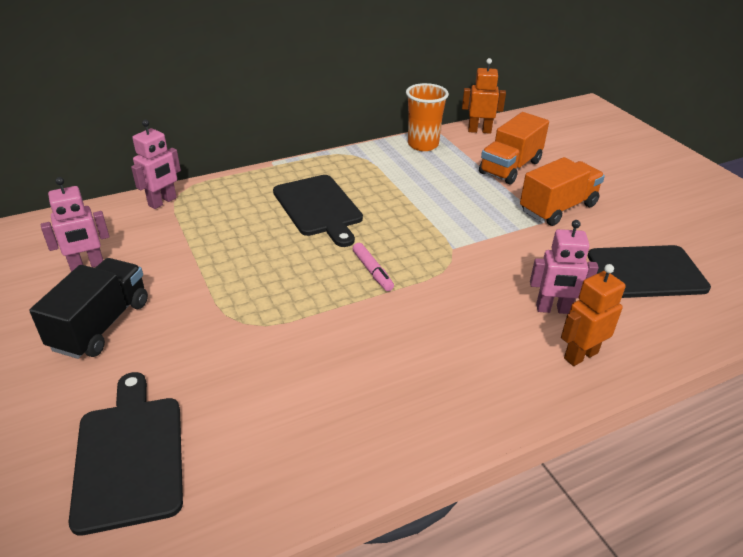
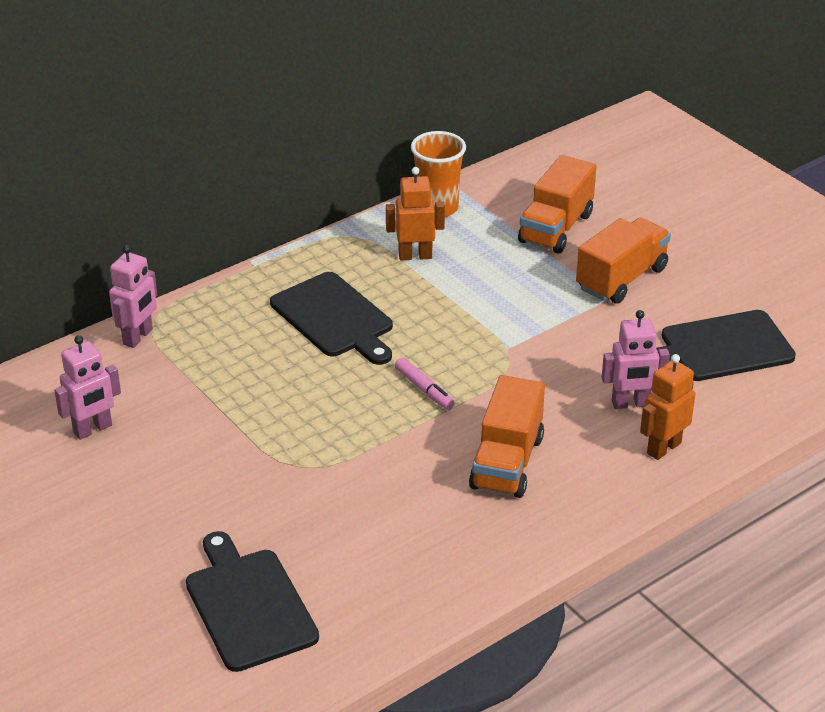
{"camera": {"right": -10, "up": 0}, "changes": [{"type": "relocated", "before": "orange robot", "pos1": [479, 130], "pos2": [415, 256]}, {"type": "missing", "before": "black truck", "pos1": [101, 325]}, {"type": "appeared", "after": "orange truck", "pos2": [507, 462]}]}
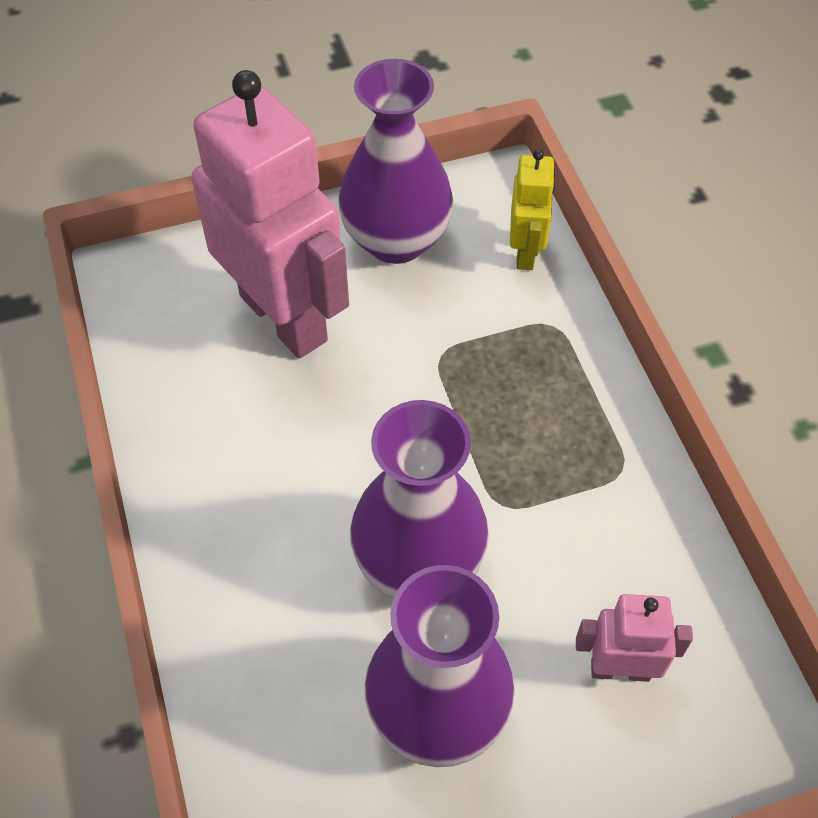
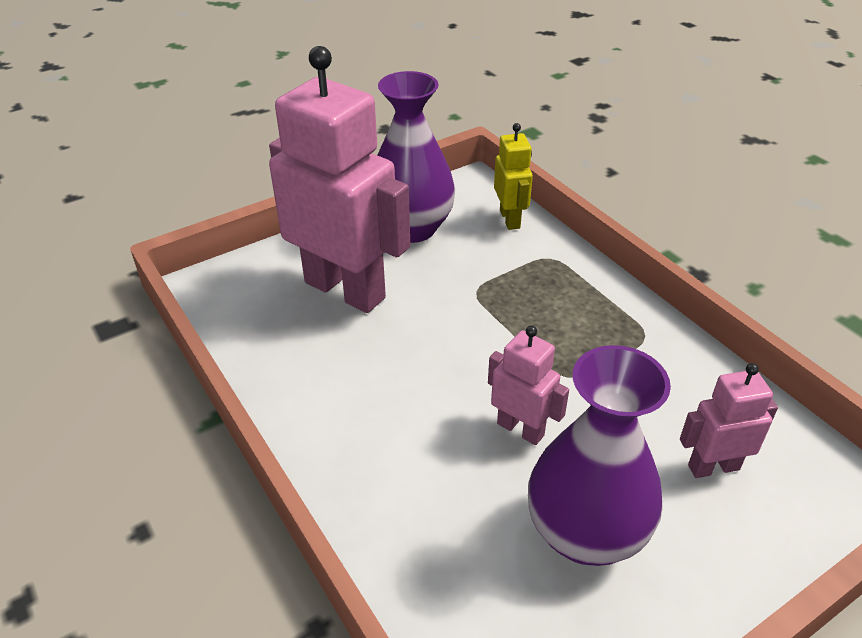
{"camera": {"right": -15, "up": -15}, "changes": [{"type": "exchanged", "before": "purple vase", "after": "pink robot", "pos1": [418, 562], "pos2": [520, 429]}]}
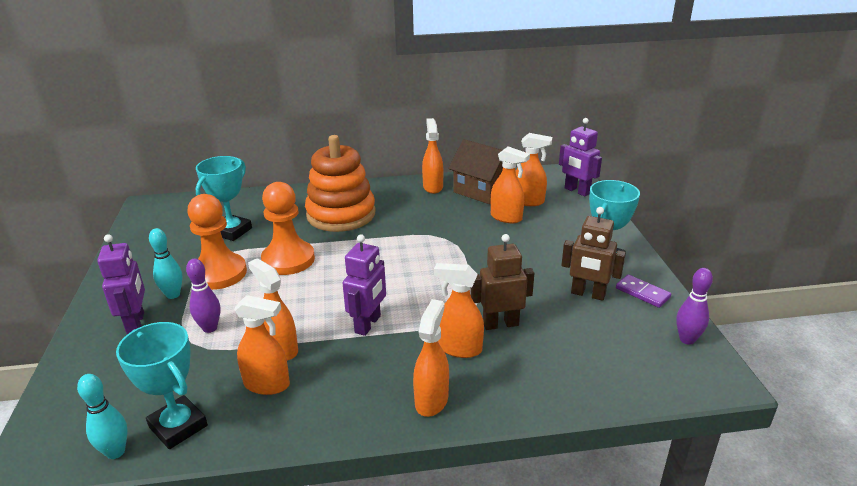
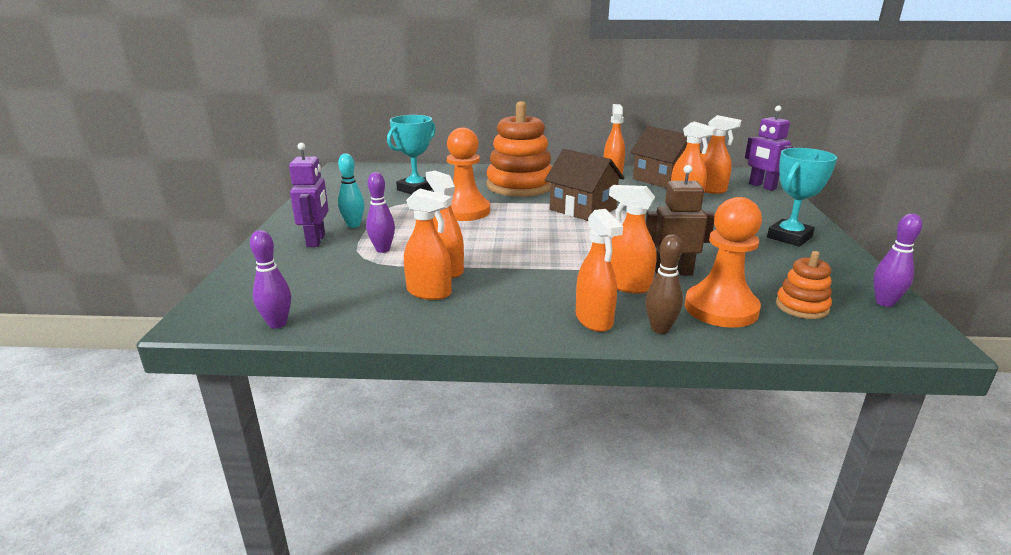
{"camera": {"right": 10, "up": -5}, "changes": [{"type": "relocated", "before": "orange pawn", "pos1": [219, 273], "pos2": [721, 308]}, {"type": "missing", "before": "brown robot", "pos1": [588, 294]}, {"type": "missing", "before": "purple robot", "pos1": [368, 324]}, {"type": "missing", "before": "purple domino", "pos1": [642, 293]}, {"type": "spun", "before": "orange spray bottle", "pos1": [431, 400], "pos2": [594, 320], "turn": 135}, {"type": "missing", "before": "turquoise trophy", "pos1": [178, 426]}, {"type": "colour", "before": "turquoise bowling pin", "after": "purple bowling pin", "pos1": [115, 452], "pos2": [277, 324]}, {"type": "appeared", "after": "brown house", "pos2": [583, 209]}, {"type": "appeared", "after": "brown bowling pin", "pos2": [660, 329]}, {"type": "appeared", "after": "orange stacking toy", "pos2": [801, 307]}]}
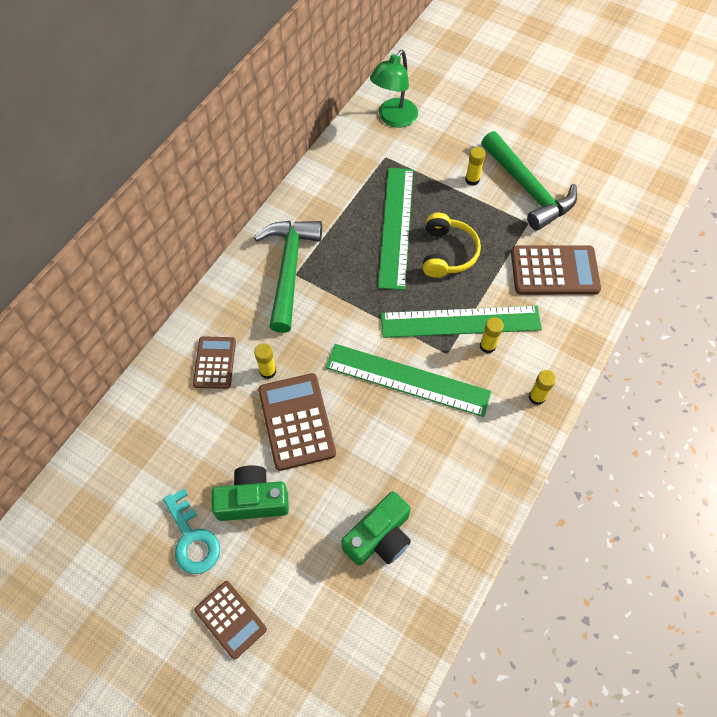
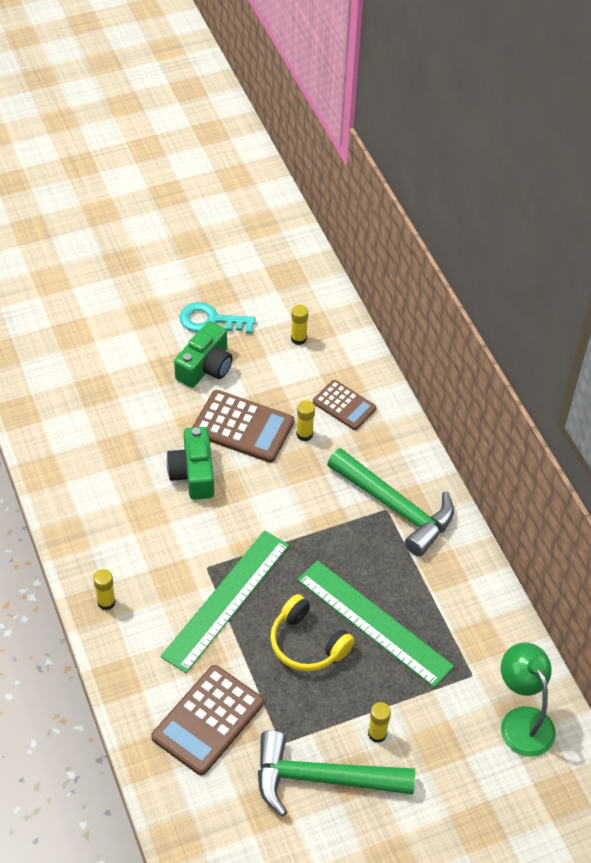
{"camera": {"right": 125, "up": -10}, "changes": [{"type": "relocated", "before": "yellow glue stick", "pos1": [487, 346], "pos2": [298, 339]}, {"type": "missing", "before": "green ruler", "pos1": [407, 380]}, {"type": "relocated", "before": "green camera", "pos1": [379, 537], "pos2": [193, 473]}, {"type": "missing", "before": "brown calculator", "pos1": [230, 619]}]}
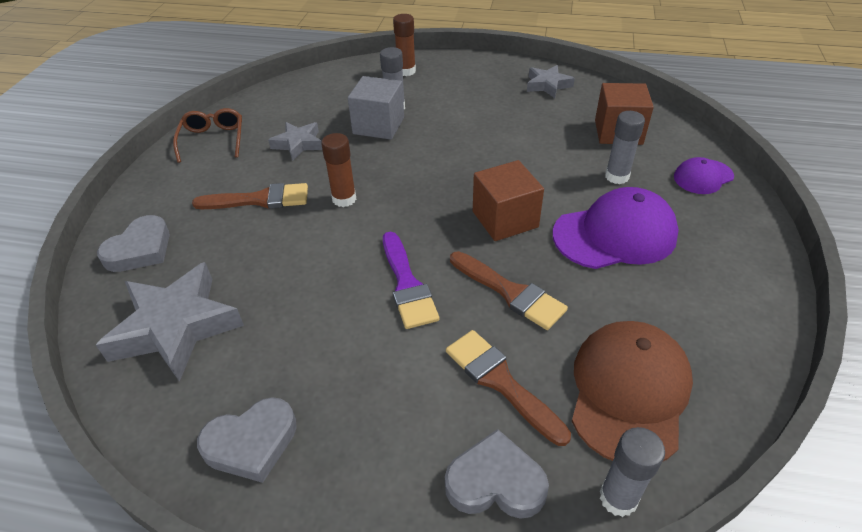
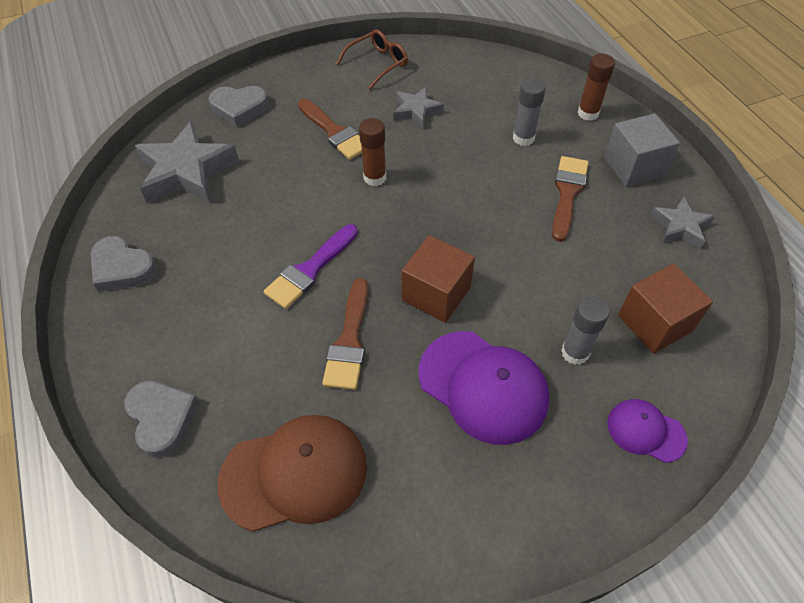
{"camera": {"right": 55, "up": 10}, "changes": [{"type": "relocated", "before": "grey cube", "pos1": [378, 125], "pos2": [633, 167]}, {"type": "relocated", "before": "brown brush", "pos1": [501, 382], "pos2": [567, 193]}, {"type": "missing", "before": "grey glue stick", "pos1": [618, 498]}]}
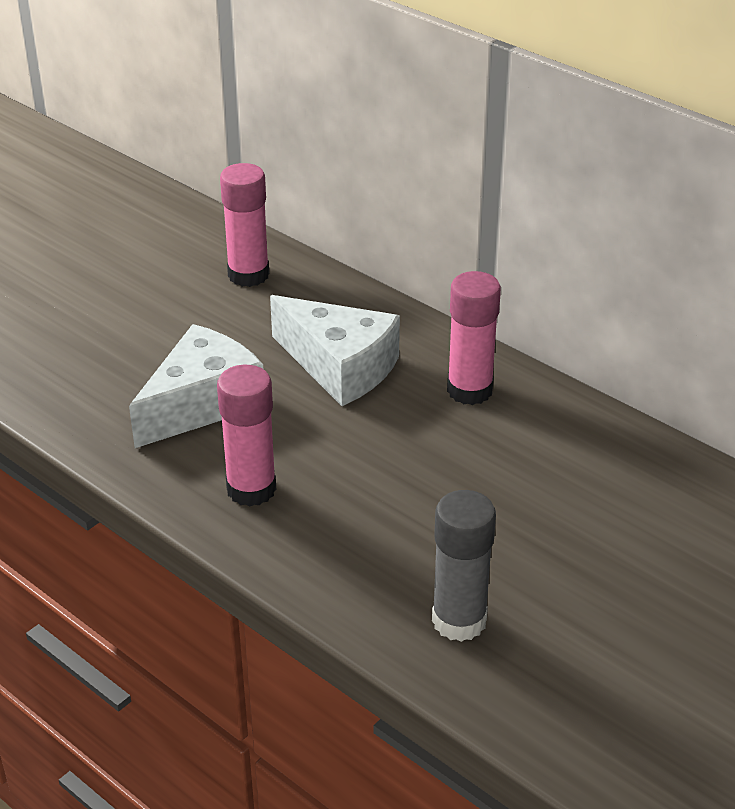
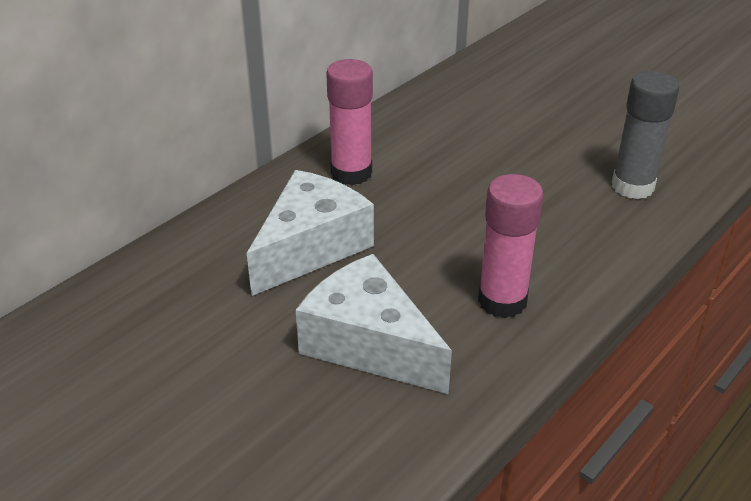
{"camera": {"right": -90, "up": 0}, "changes": [{"type": "missing", "before": "pink glue stick", "pos1": [248, 275]}]}
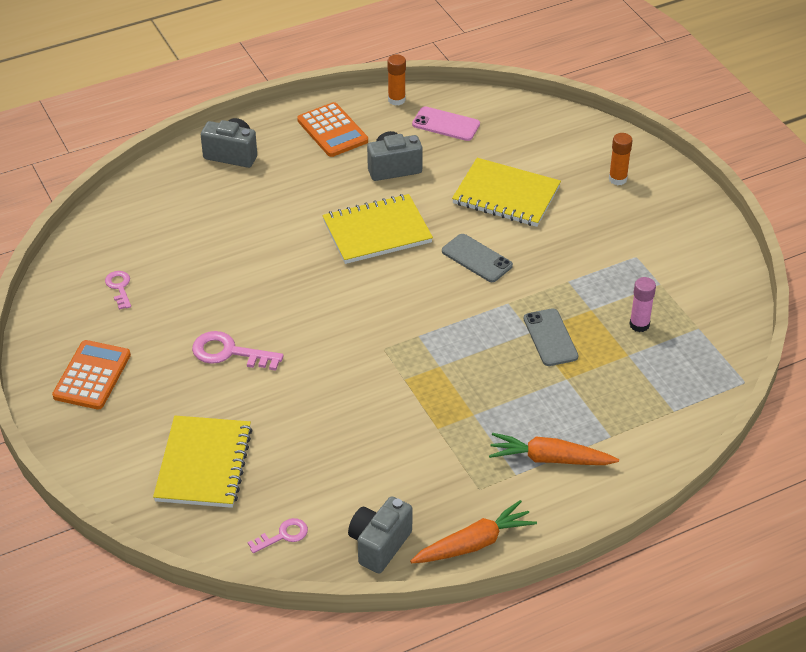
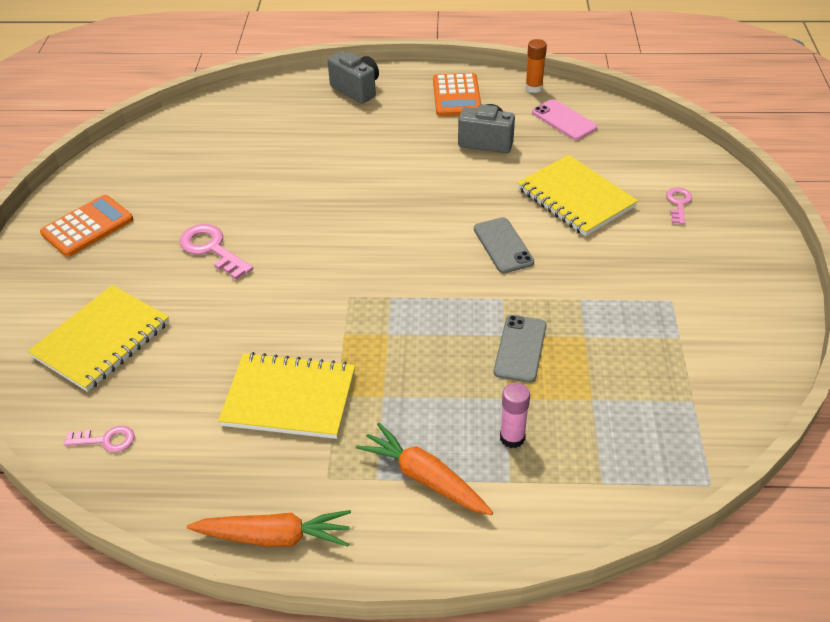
{"camera": {"right": 30, "up": 0}, "changes": [{"type": "missing", "before": "orange glue stick", "pos1": [617, 179]}, {"type": "relocated", "before": "yellow notebook", "pos1": [377, 232], "pos2": [289, 398]}, {"type": "relocated", "before": "pink key", "pos1": [119, 287], "pos2": [678, 203]}, {"type": "relocated", "before": "pink glue stick", "pos1": [639, 325], "pos2": [512, 438]}, {"type": "missing", "before": "grey camera", "pos1": [379, 545]}]}
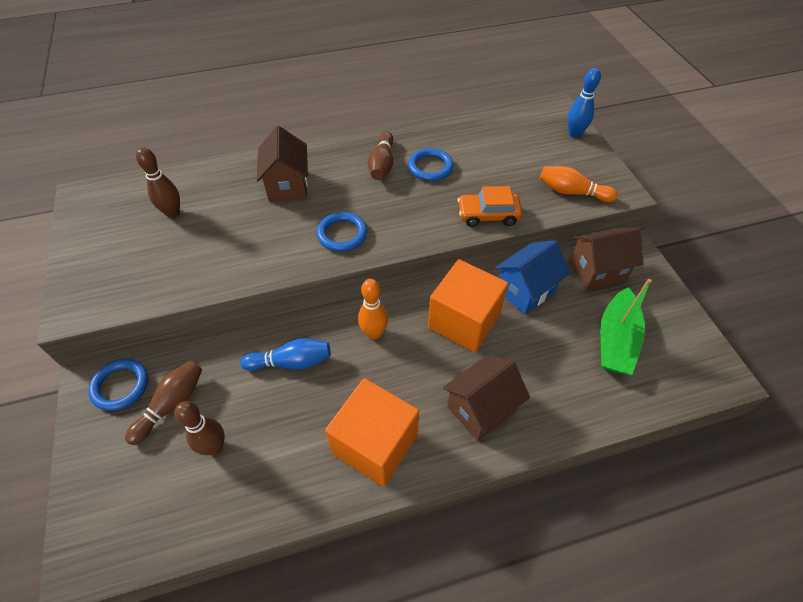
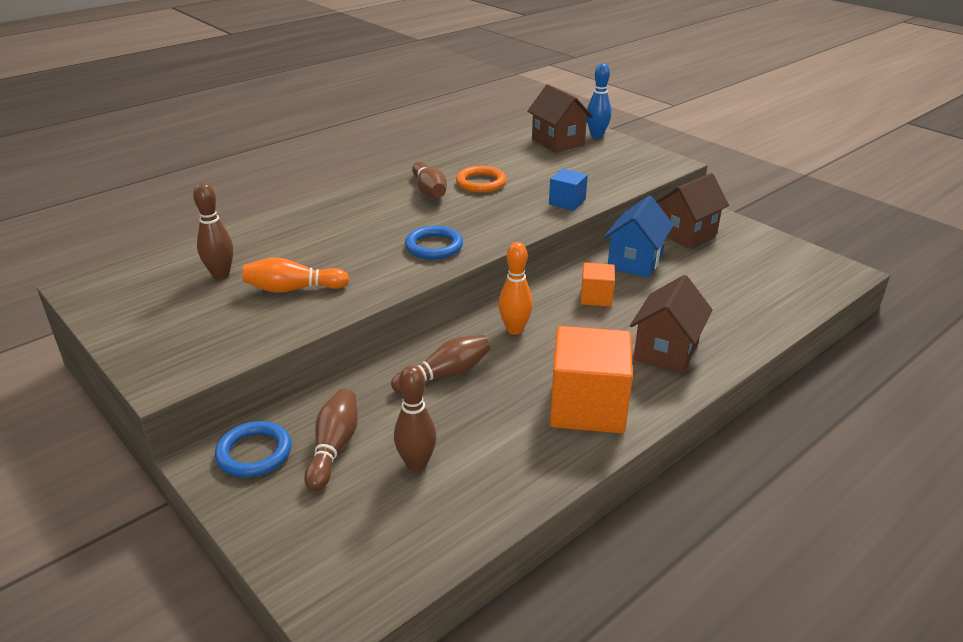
{"camera": {"right": -25, "up": -20}, "changes": [{"type": "relocated", "before": "brown house", "pos1": [288, 186], "pos2": [558, 142]}, {"type": "colour", "before": "blue ring", "after": "orange ring", "pos1": [430, 167], "pos2": [481, 183]}, {"type": "relocated", "before": "orange bowling pin", "pos1": [572, 192], "pos2": [293, 289]}, {"type": "exchanged", "before": "orange car", "after": "blue cube", "pos1": [488, 215], "pos2": [567, 202]}, {"type": "size", "before": "orange cube", "pos1": [464, 321], "pos2": [596, 297], "scale": 0.51}, {"type": "missing", "before": "green boat", "pos1": [615, 340]}, {"type": "colour", "before": "blue bowling pin", "after": "brown bowling pin", "pos1": [291, 362], "pos2": [445, 375]}]}
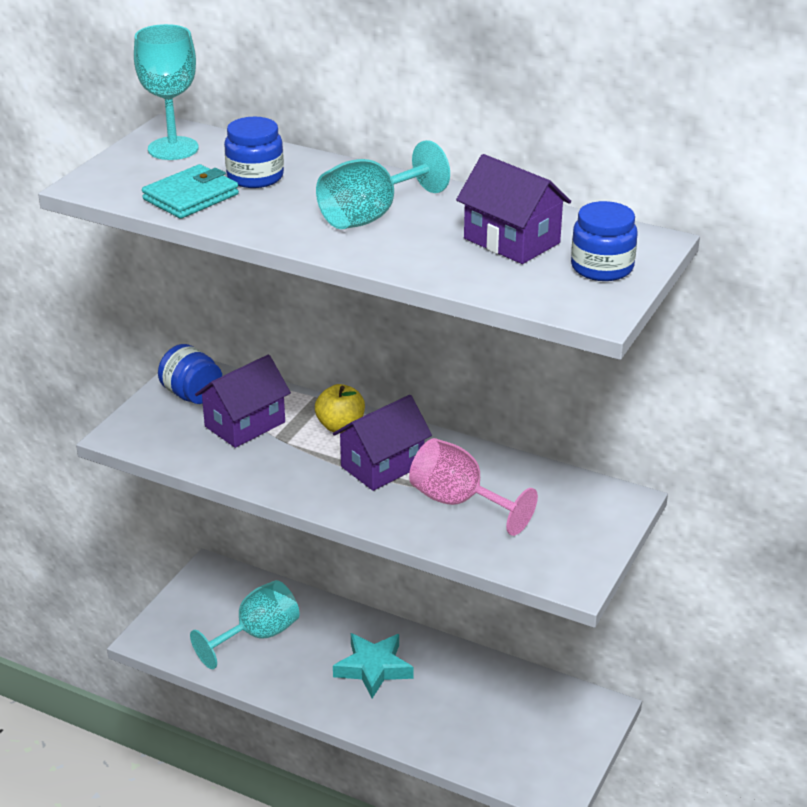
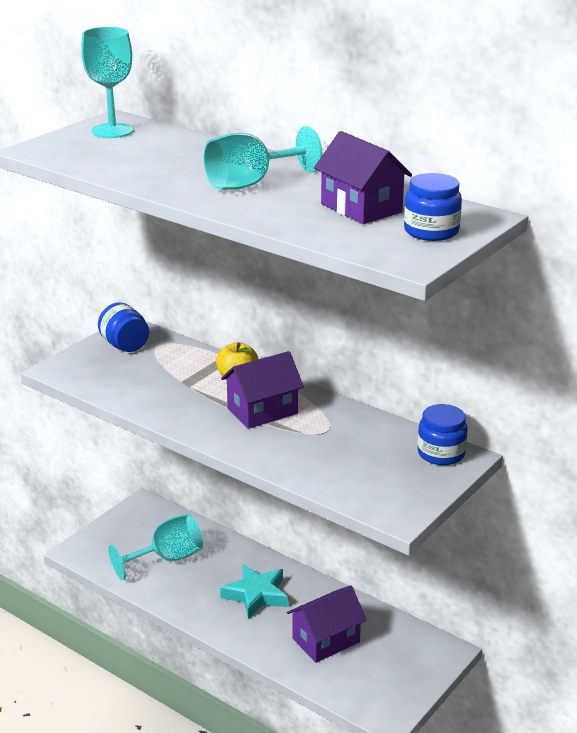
{"camera": {"right": 10, "up": -5}, "changes": [{"type": "relocated", "before": "blue jar", "pos1": [255, 177], "pos2": [441, 453]}, {"type": "missing", "before": "turquoise wallet", "pos1": [191, 197]}, {"type": "relocated", "before": "purple house", "pos1": [245, 424], "pos2": [326, 640]}, {"type": "missing", "before": "pink goblet", "pos1": [459, 502]}]}
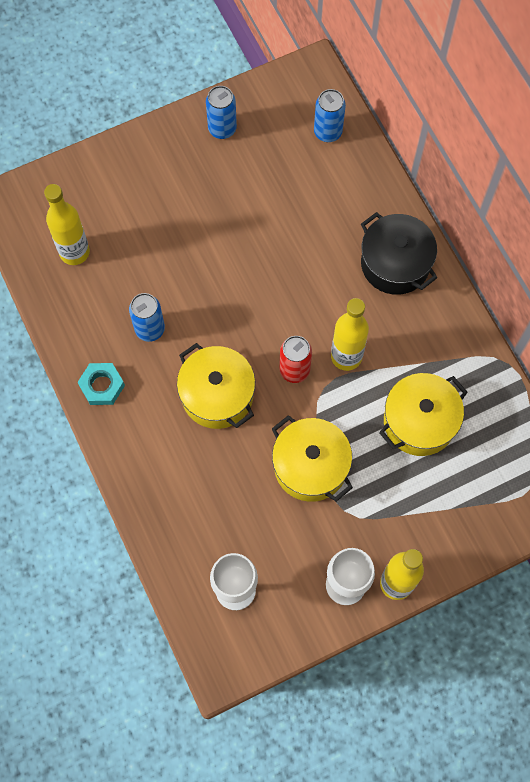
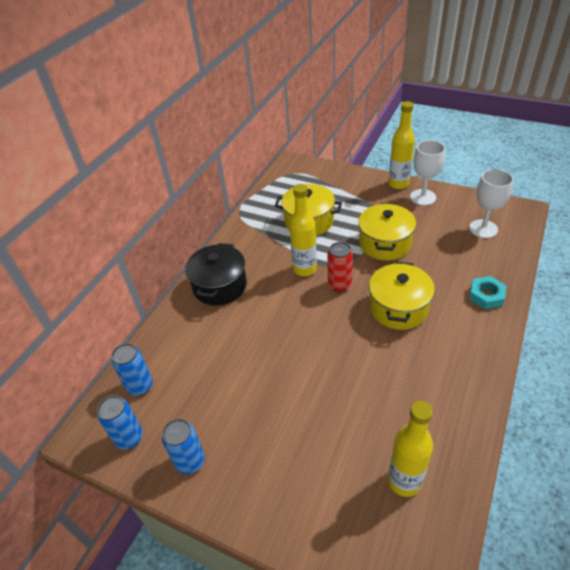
{"camera": {"right": -125, "up": -25}, "changes": [{"type": "relocated", "before": "blue can", "pos1": [150, 329], "pos2": [129, 438]}, {"type": "relocated", "before": "turquoise nut", "pos1": [102, 386], "pos2": [486, 296]}]}
